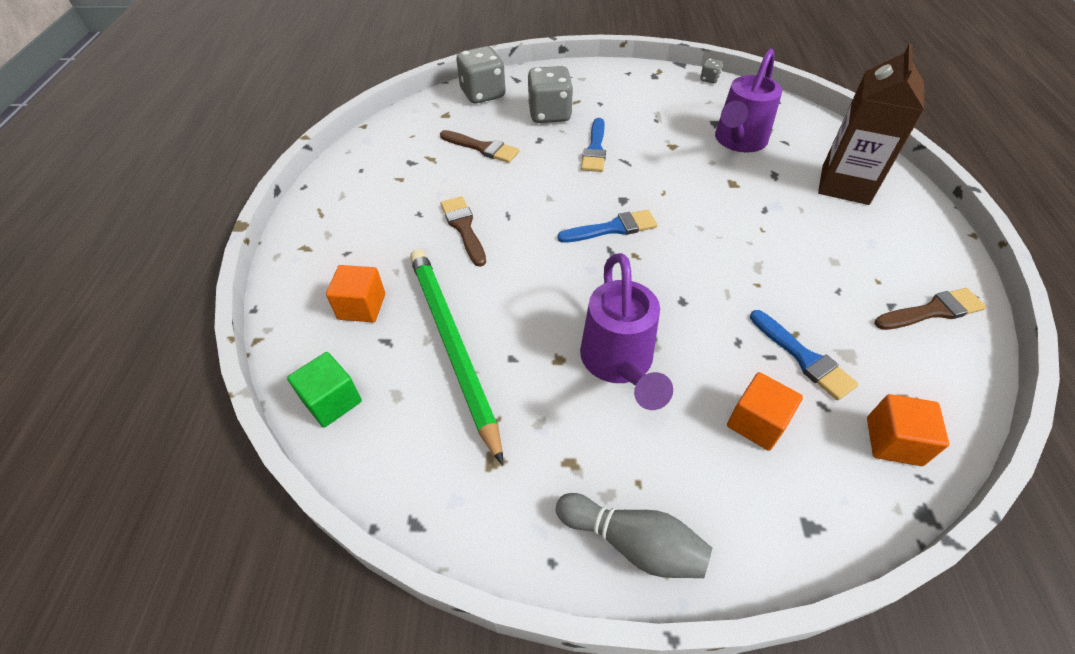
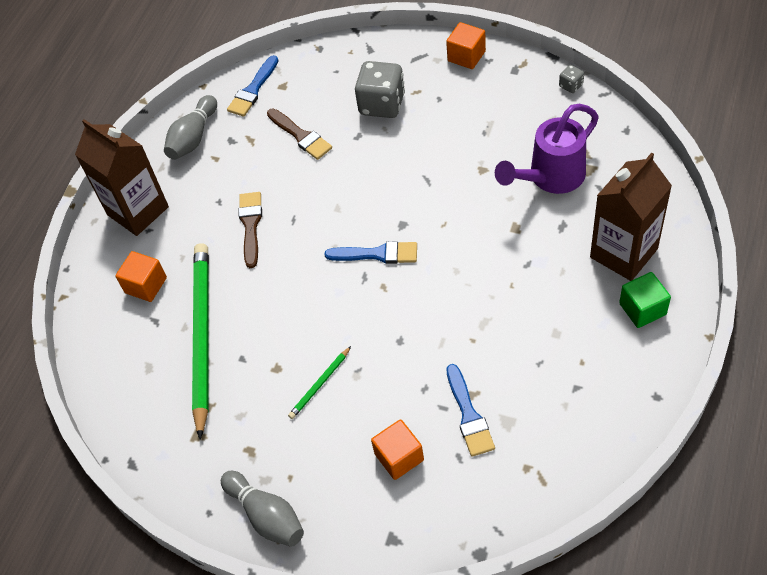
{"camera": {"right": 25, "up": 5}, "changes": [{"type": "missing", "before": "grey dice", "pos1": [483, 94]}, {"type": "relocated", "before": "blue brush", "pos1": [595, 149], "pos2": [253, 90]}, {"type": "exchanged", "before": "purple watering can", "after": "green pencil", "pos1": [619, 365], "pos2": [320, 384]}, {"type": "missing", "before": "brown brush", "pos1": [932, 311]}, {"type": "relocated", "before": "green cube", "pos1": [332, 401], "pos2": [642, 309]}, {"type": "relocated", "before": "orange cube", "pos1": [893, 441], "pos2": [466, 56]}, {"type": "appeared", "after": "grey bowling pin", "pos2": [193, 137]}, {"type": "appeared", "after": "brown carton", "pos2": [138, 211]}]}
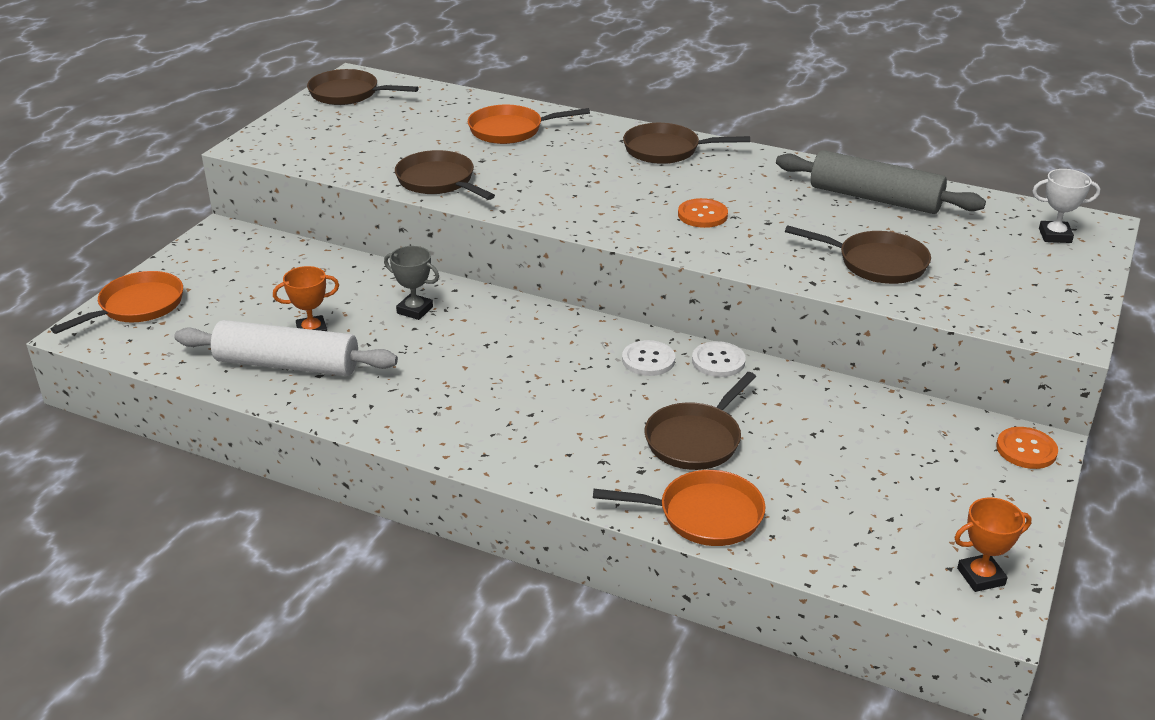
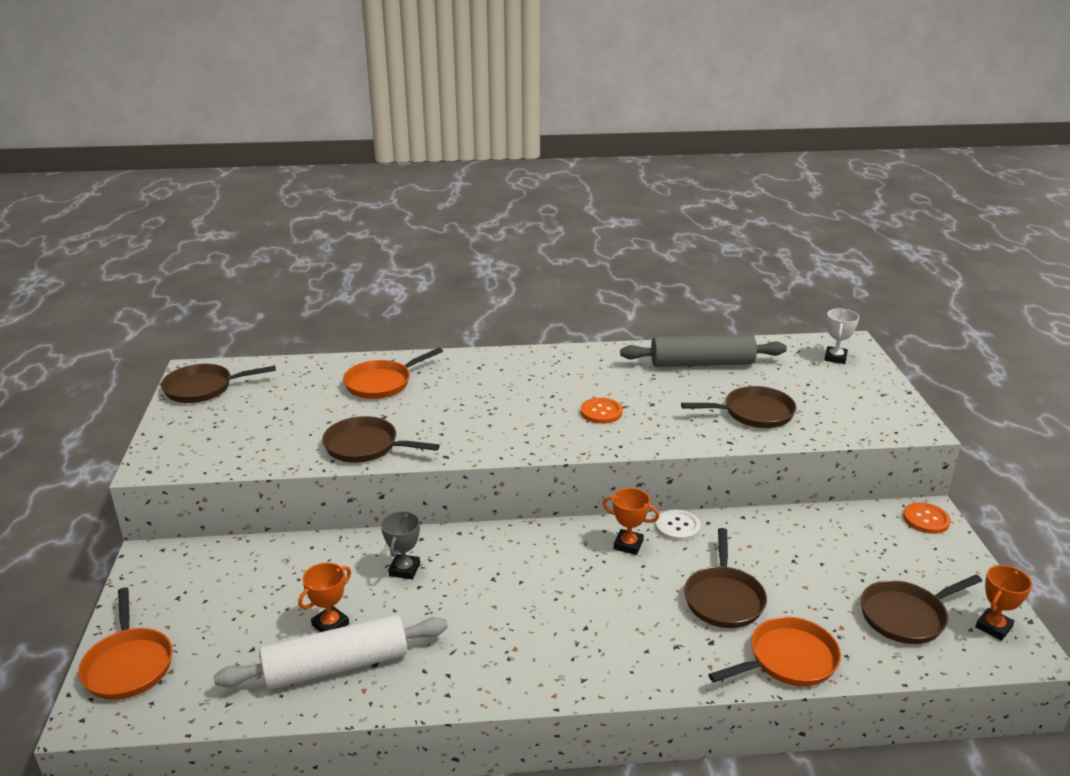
{"camera": {"right": -30, "up": -5}, "changes": [{"type": "relocated", "before": "brown pan", "pos1": [667, 150], "pos2": [907, 616]}, {"type": "spun", "before": "white trophy", "pos1": [1055, 236], "pos2": [835, 358], "turn": -45}, {"type": "spun", "before": "grey trophy", "pos1": [415, 310], "pos2": [404, 569], "turn": -75}, {"type": "spun", "before": "orange pan", "pos1": [137, 306], "pos2": [128, 664], "turn": 150}, {"type": "exchanged", "before": "white button", "after": "orange trophy", "pos1": [648, 360], "pos2": [628, 545]}]}
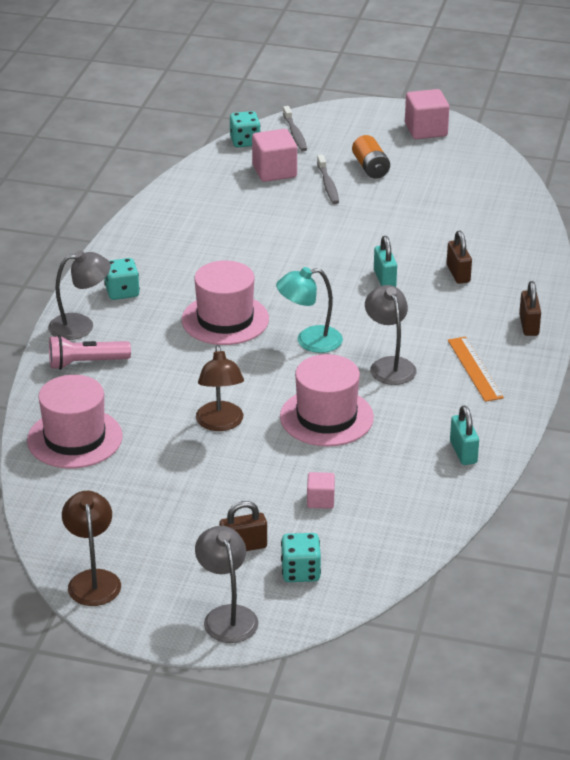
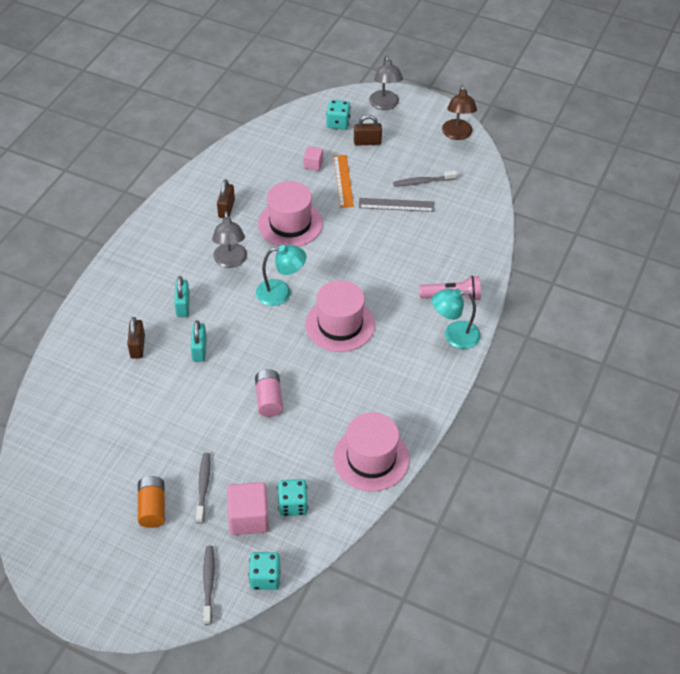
{"camera": {"right": -170, "up": 15}, "changes": [{"type": "missing", "before": "pink cube", "pos1": [426, 130]}, {"type": "colour", "before": "grey lamp", "after": "turquoise lamp", "pos1": [81, 325], "pos2": [454, 335]}, {"type": "relocated", "before": "turquoise dice", "pos1": [122, 292], "pos2": [293, 505]}, {"type": "relocated", "before": "brown padlock", "pos1": [528, 325], "pos2": [226, 209]}, {"type": "relocated", "before": "orange ruler", "pos1": [475, 369], "pos2": [343, 181]}, {"type": "missing", "before": "brown lamp", "pos1": [220, 423]}, {"type": "relocated", "before": "pink hat", "pos1": [75, 438], "pos2": [371, 458]}, {"type": "relocated", "before": "turquoise padlock", "pos1": [463, 452], "pos2": [183, 306]}, {"type": "appeared", "after": "grey toothbrush", "pos2": [423, 182]}, {"type": "appeared", "after": "grey ruler", "pos2": [396, 205]}, {"type": "appeared", "after": "pink battery", "pos2": [269, 399]}]}
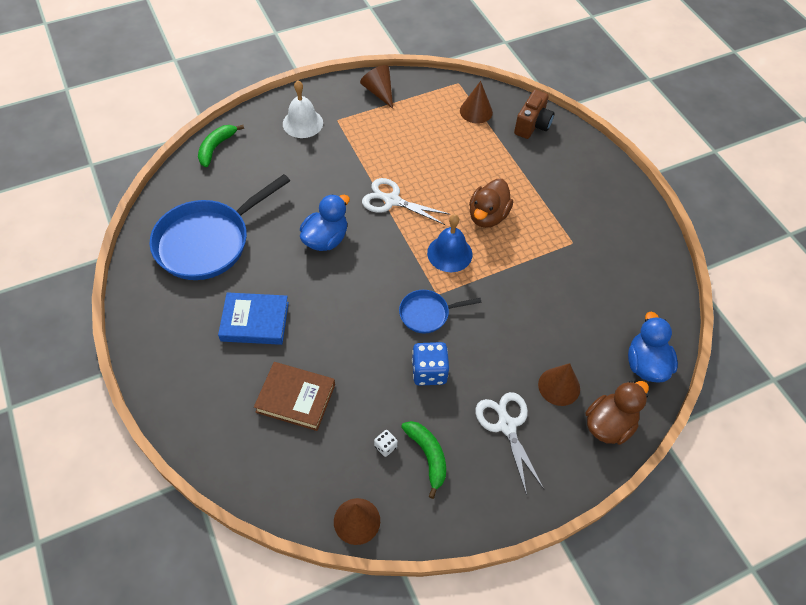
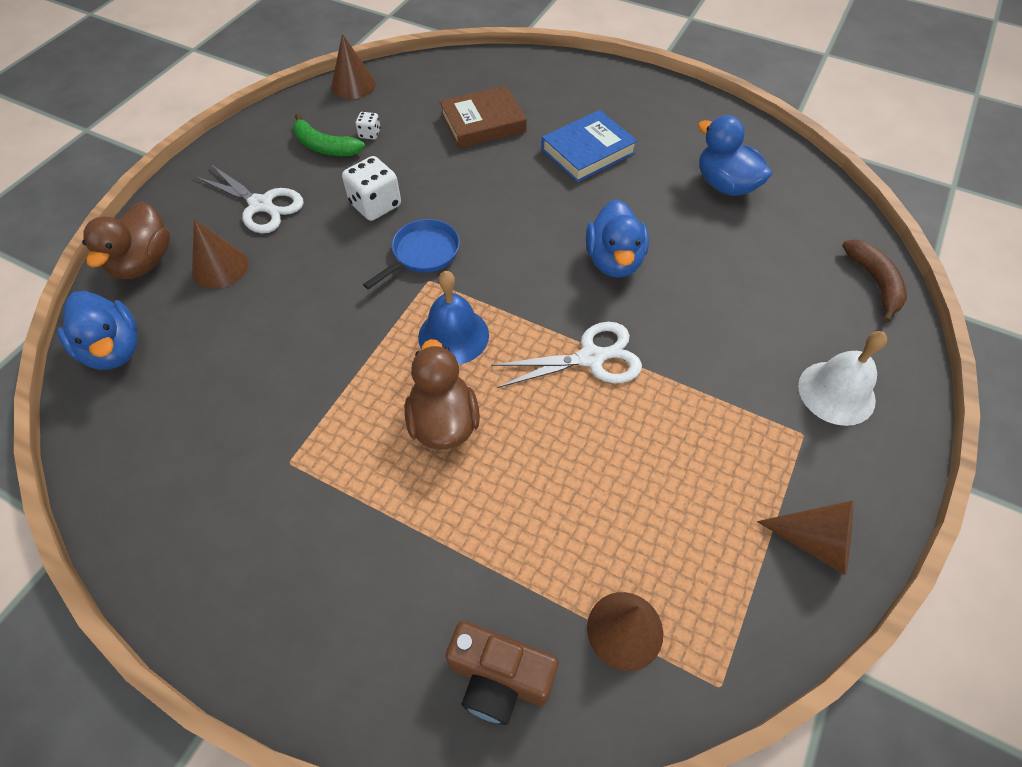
{"camera": {"right": 145, "up": 0}, "changes": [{"type": "spun", "before": "brown camera", "pos1": [532, 125], "pos2": [499, 678], "turn": -60}, {"type": "colour", "before": "green banana", "after": "brown banana", "pos1": [216, 148], "pos2": [874, 282]}, {"type": "exchanged", "before": "blue pan", "after": "blue duck", "pos1": [208, 241], "pos2": [725, 185]}, {"type": "colour", "before": "blue dice", "after": "white dice", "pos1": [429, 372], "pos2": [375, 205]}]}
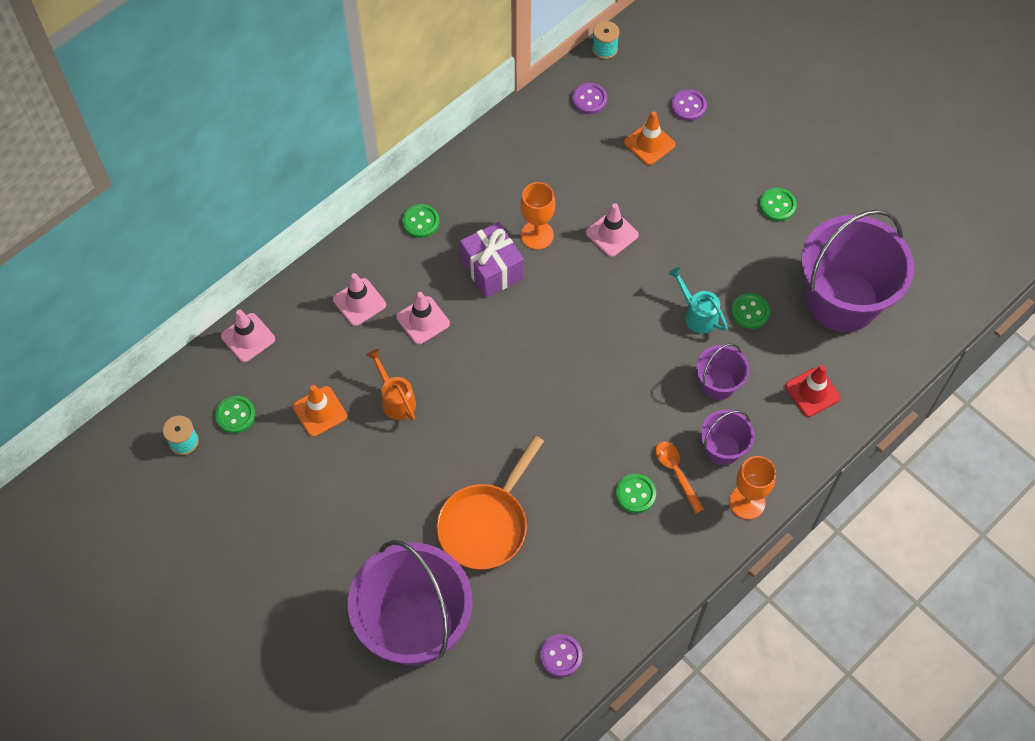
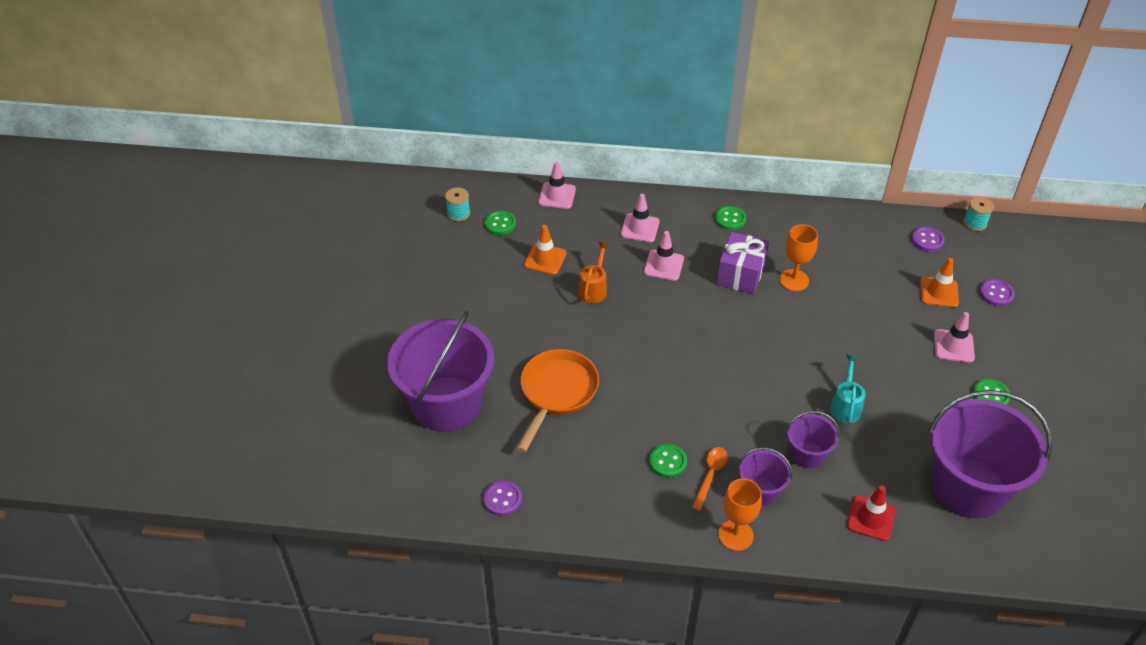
{"camera": {"right": 50, "up": -15}, "changes": [{"type": "relocated", "before": "pink traffic cone", "pos1": [612, 234], "pos2": [953, 346]}, {"type": "missing", "before": "green button", "pos1": [750, 312]}, {"type": "spun", "before": "orange pan", "pos1": [486, 524], "pos2": [557, 393], "turn": 120}]}
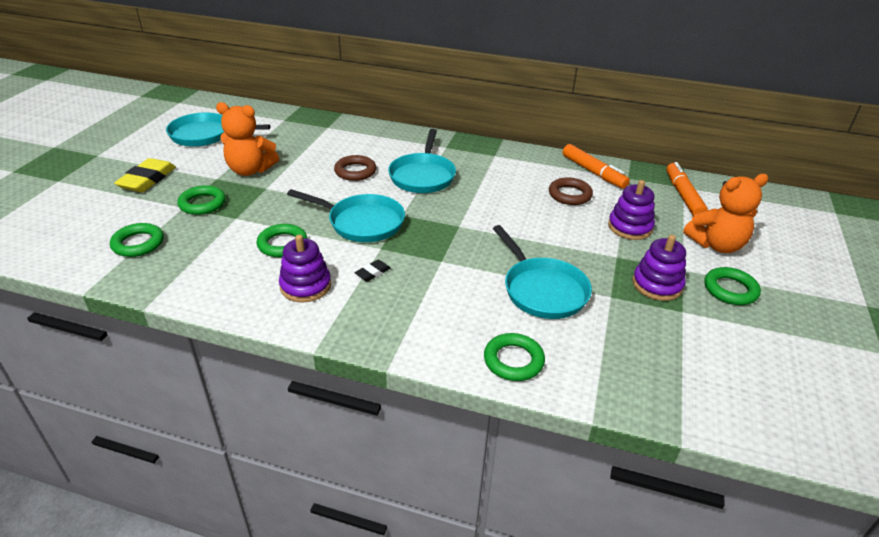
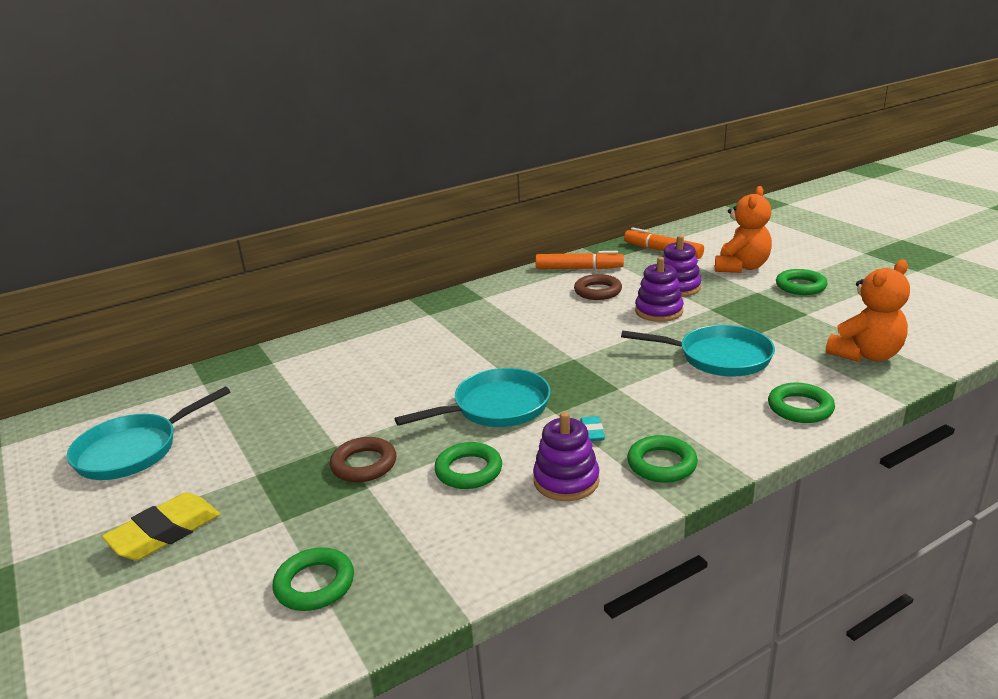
{"camera": {"right": -45, "up": -10}, "changes": [{"type": "relocated", "before": "orange teddy bear", "pos1": [250, 170], "pos2": [866, 355]}, {"type": "missing", "before": "turquoise pan", "pos1": [422, 176]}, {"type": "relocated", "before": "brown ring", "pos1": [355, 171], "pos2": [364, 464]}, {"type": "spun", "before": "yellow eraser", "pos1": [147, 179], "pos2": [165, 532], "turn": 75}, {"type": "relocated", "before": "green ring", "pos1": [202, 204], "pos2": [661, 464]}, {"type": "relocated", "before": "purple stacking toy", "pos1": [657, 285], "pos2": [659, 311]}, {"type": "colour", "before": "black eraser", "after": "turquoise eraser", "pos1": [373, 273], "pos2": [592, 432]}]}
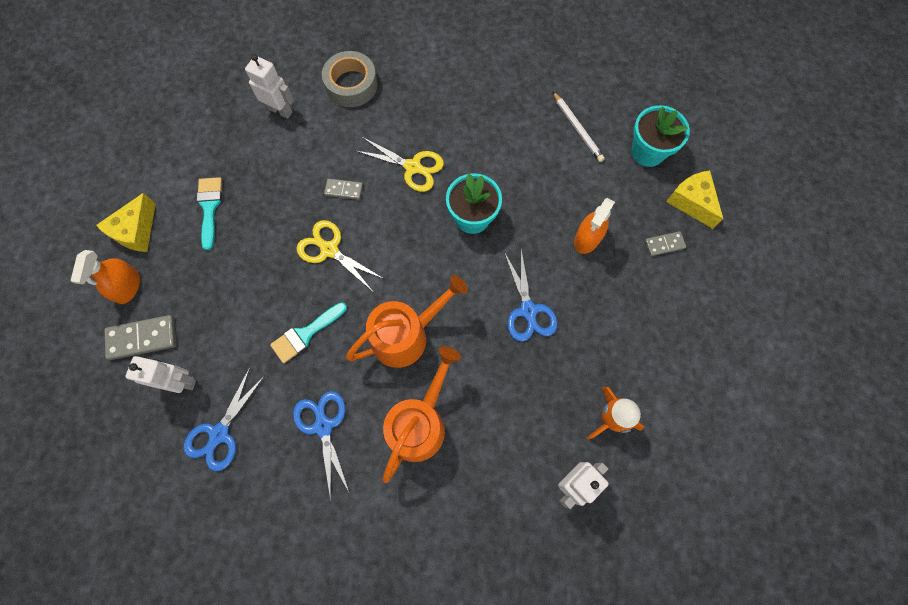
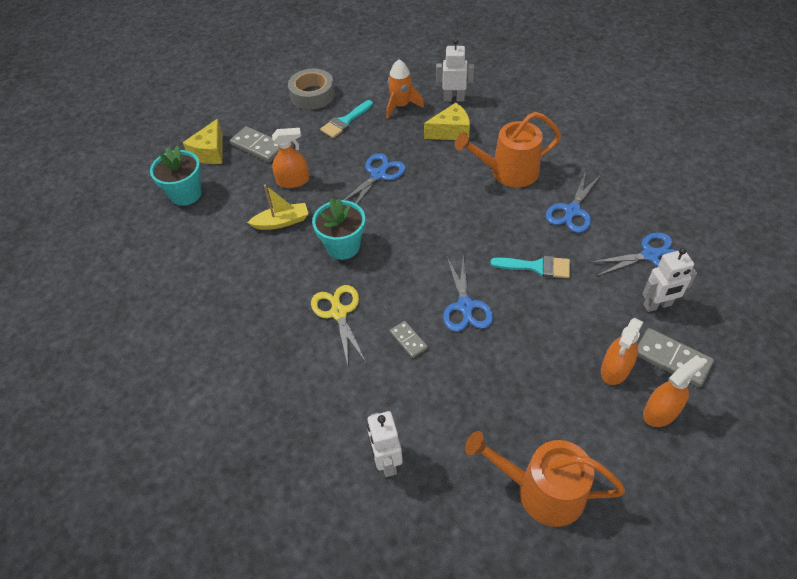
{"camera": {"right": -130, "up": -20}, "changes": [{"type": "relocated", "before": "grey tape", "pos1": [351, 85], "pos2": [312, 95]}, {"type": "missing", "before": "white pencil", "pos1": [577, 128]}, {"type": "relocated", "before": "turquoise brush", "pos1": [210, 207], "pos2": [345, 121]}, {"type": "relocated", "before": "yellow cheese", "pos1": [136, 231], "pos2": [451, 132]}, {"type": "colour", "before": "yellow scissors", "after": "blue scissors", "pos1": [329, 250], "pos2": [465, 306]}, {"type": "size", "before": "grey domino", "pos1": [664, 244], "pos2": [258, 146], "scale": 1.69}, {"type": "relocated", "before": "orange watering can", "pos1": [405, 335], "pos2": [542, 491]}, {"type": "spun", "before": "white robot", "pos1": [182, 381], "pos2": [657, 305], "turn": -75}, {"type": "appeared", "after": "yellow boat", "pos2": [281, 222]}, {"type": "appeared", "after": "orange spray bottle", "pos2": [615, 369]}]}
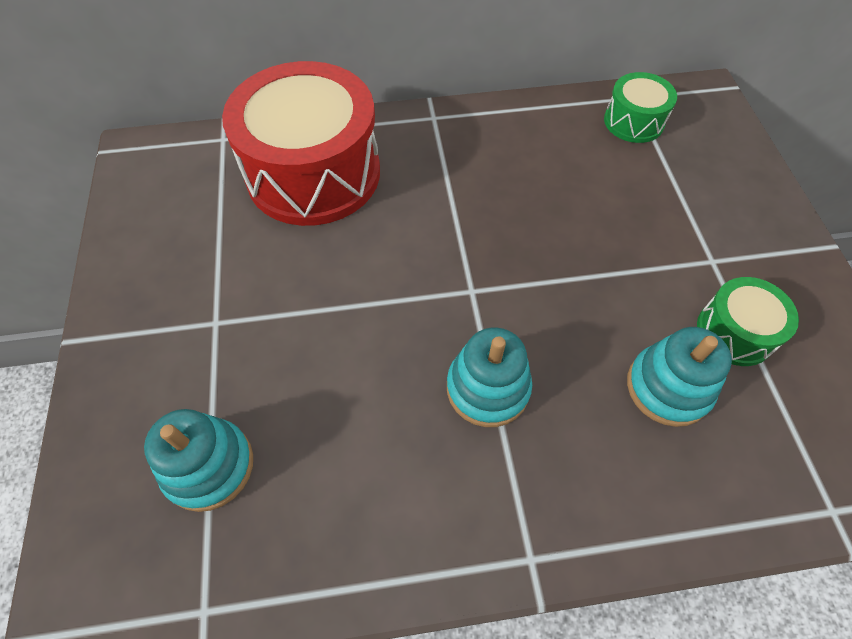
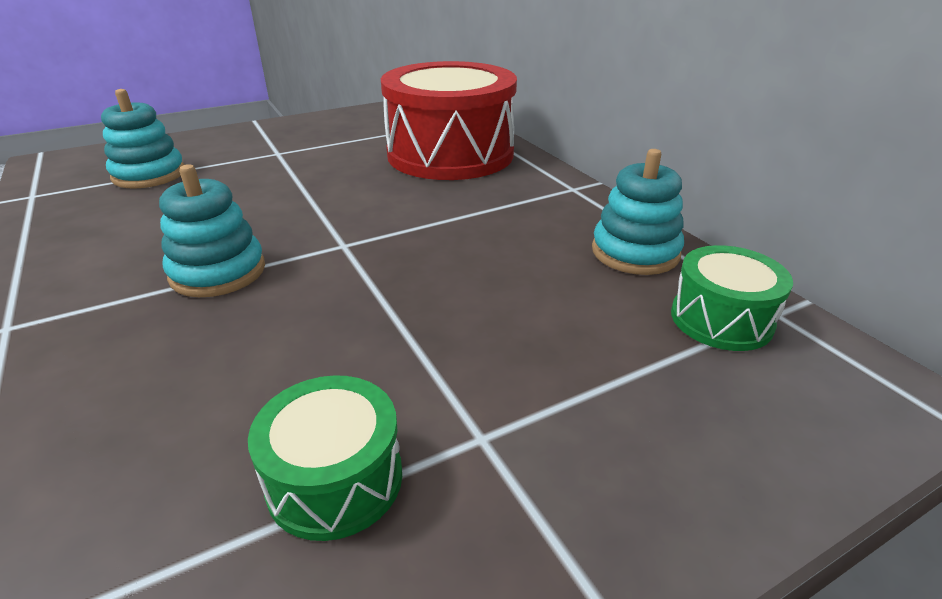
{"camera": {"right": 70, "up": -25}, "changes": [{"type": "relocated", "before": "turquoise stacking toy", "pos1": [668, 387], "pos2": [635, 252]}]}
